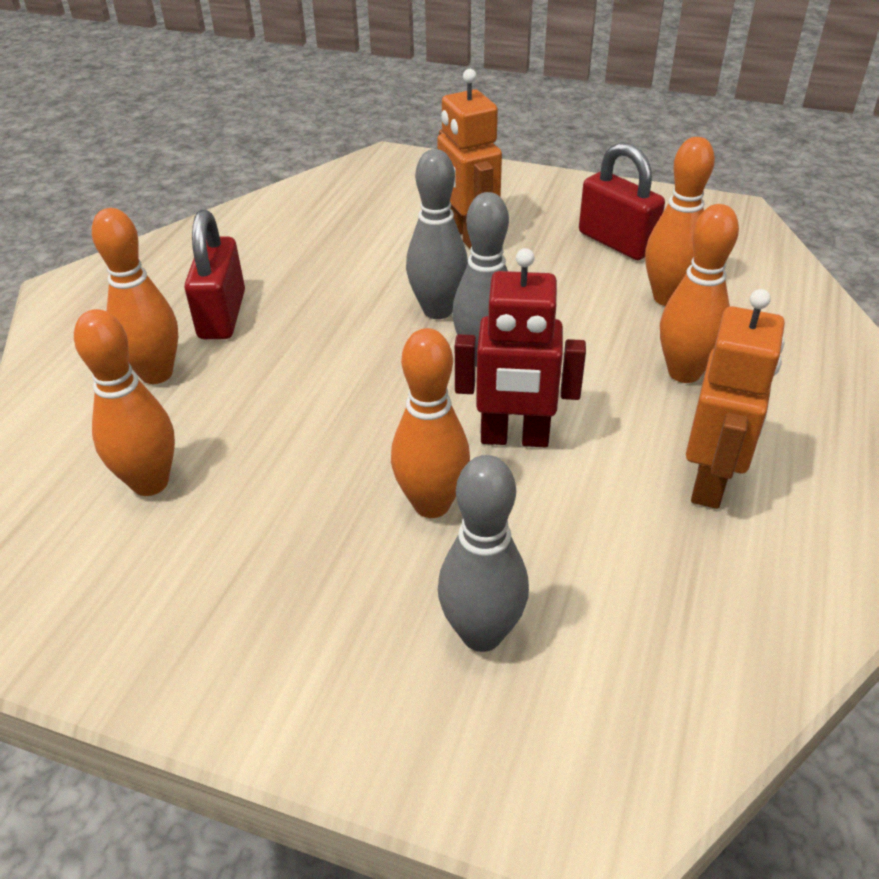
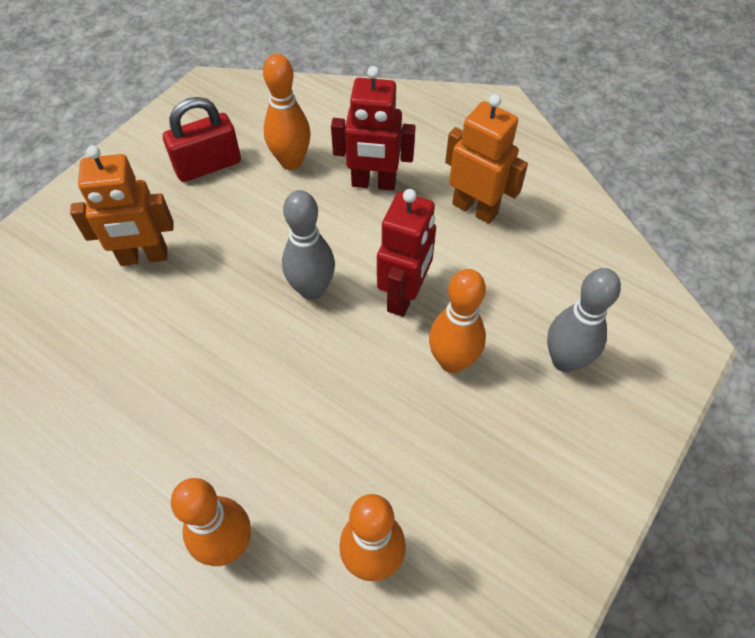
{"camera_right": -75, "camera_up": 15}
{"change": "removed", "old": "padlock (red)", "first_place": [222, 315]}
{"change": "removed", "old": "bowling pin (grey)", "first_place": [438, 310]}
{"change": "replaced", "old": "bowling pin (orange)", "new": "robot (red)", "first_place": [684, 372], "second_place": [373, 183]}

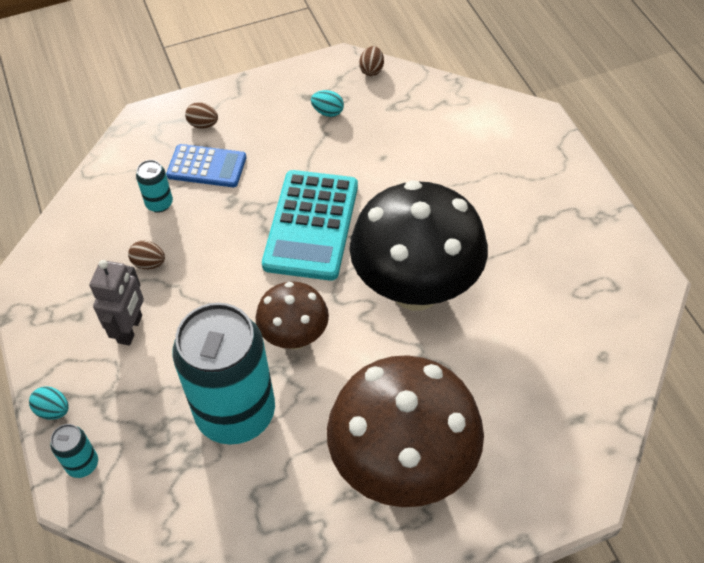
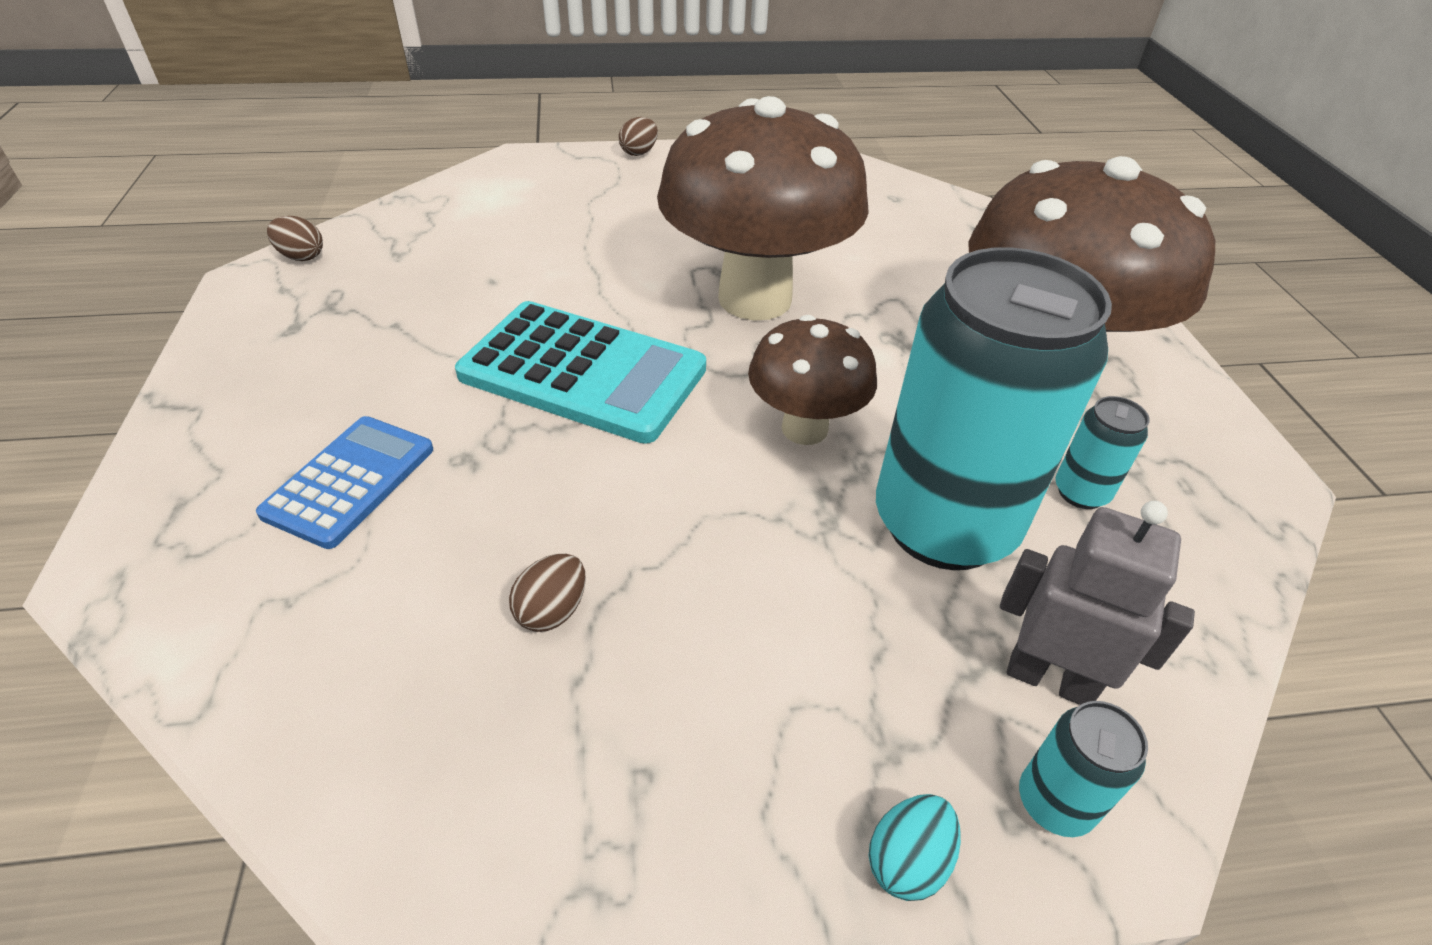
{"camera_right": -80, "camera_up": -10}
{"change": "moved", "old": "robot (grey)", "first_place": [130, 329], "second_place": [1050, 678]}
{"change": "moved", "old": "can (turquoise)", "first_place": [159, 203], "second_place": [1081, 492]}
{"change": "moved", "old": "egg (brown)", "first_place": [203, 124], "second_place": [639, 152]}
{"change": "removed", "old": "egg (turquoise)", "first_place": [328, 112]}
{"change": "recoloured", "old": "mushroom (black)", "new": "mushroom (brown)", "first_place": [416, 289], "second_place": [755, 299]}

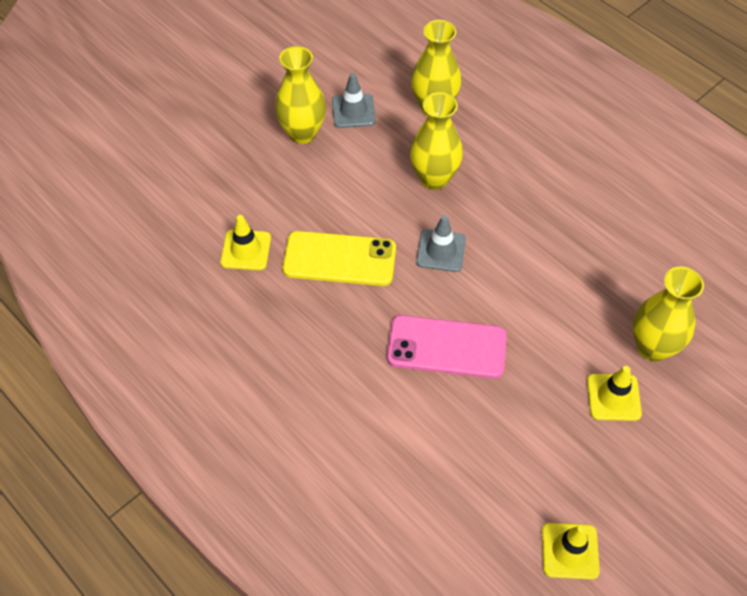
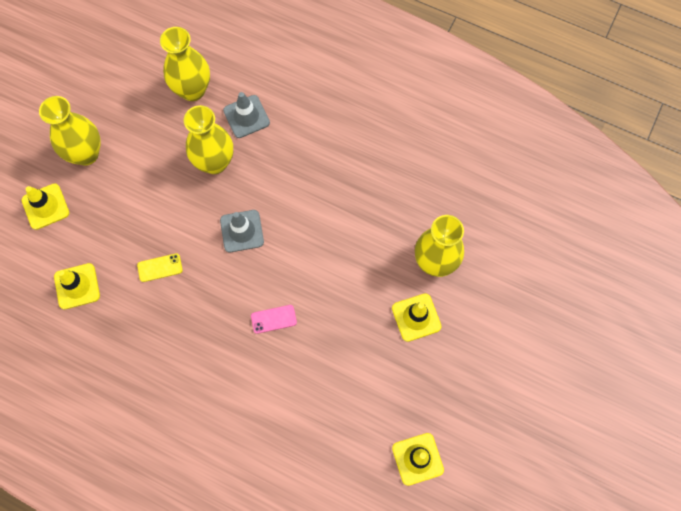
{"camera_right": -20, "camera_up": 15}
{"change": "resized", "old": "phone (yellow)", "first_place": [339, 259], "second_place": [160, 267], "factor": 0.45}
{"change": "moved", "old": "traffic cone (grey)", "first_place": [353, 111], "second_place": [246, 116]}
{"change": "resized", "old": "phone (pink)", "first_place": [446, 347], "second_place": [273, 319], "factor": 0.45}
{"change": "added", "new": "traffic cone (yellow)", "second_place": [45, 206]}

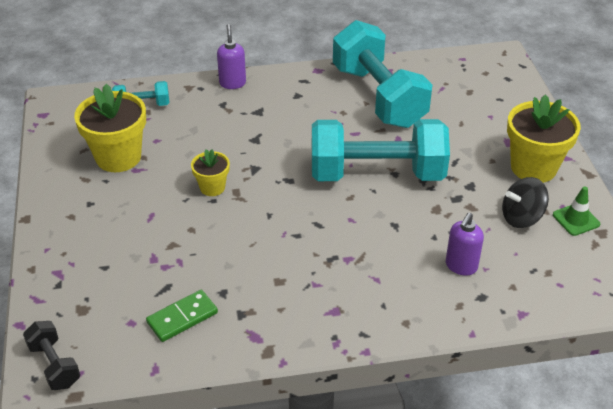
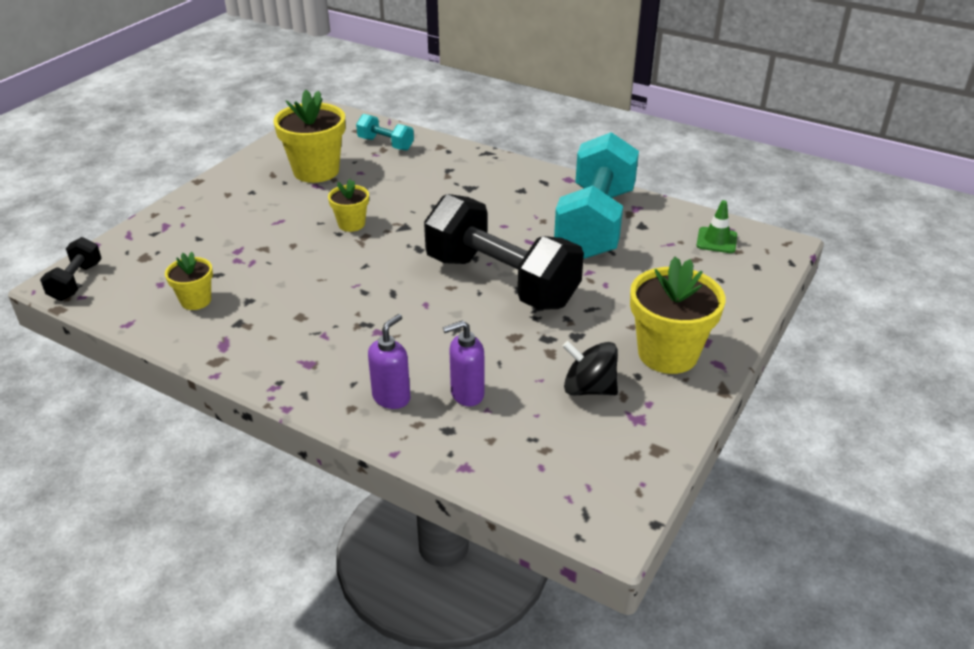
{"camera_right": 40, "camera_up": -5}
{"change": "replaced", "old": "domino (green)", "new": "flower pot (yellow)", "first_place": [182, 317], "second_place": [196, 300]}
{"change": "moved", "old": "soap dispenser (purple)", "first_place": [232, 83], "second_place": [391, 397]}
{"change": "recoloured", "old": "dumbbell (turquoise)", "new": "dumbbell (black)", "first_place": [377, 174], "second_place": [501, 281]}
{"change": "moved", "old": "traffic cone (green)", "first_place": [576, 219], "second_place": [716, 240]}

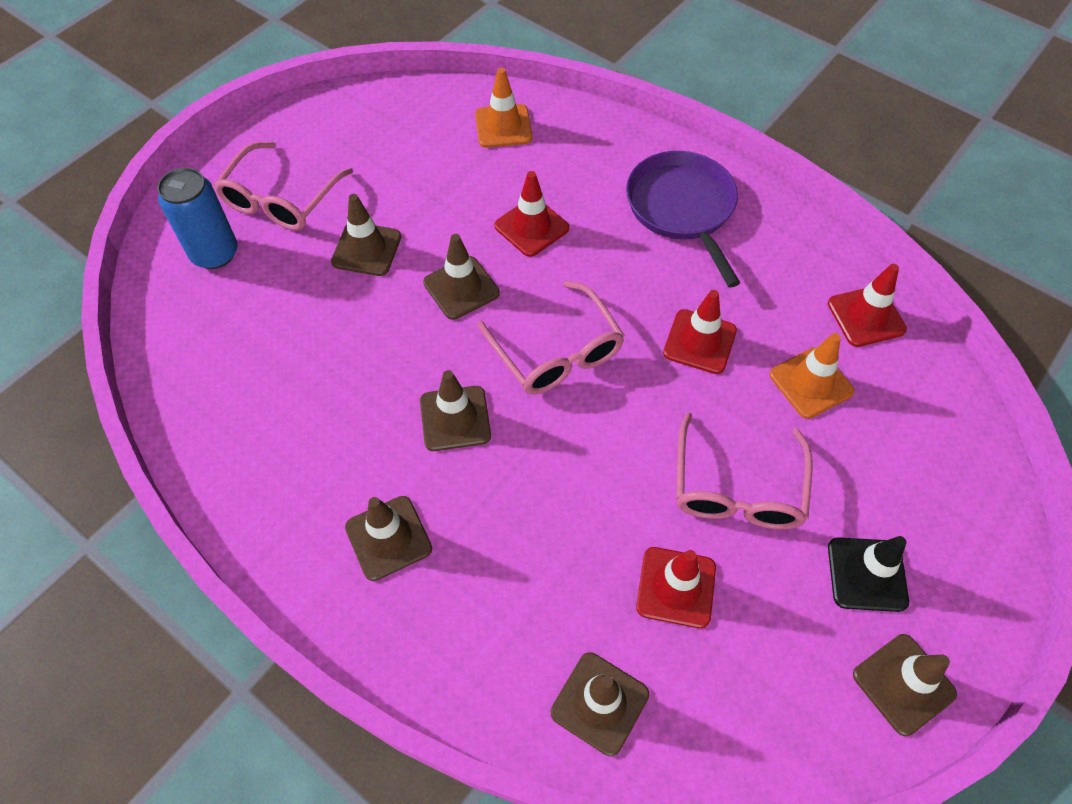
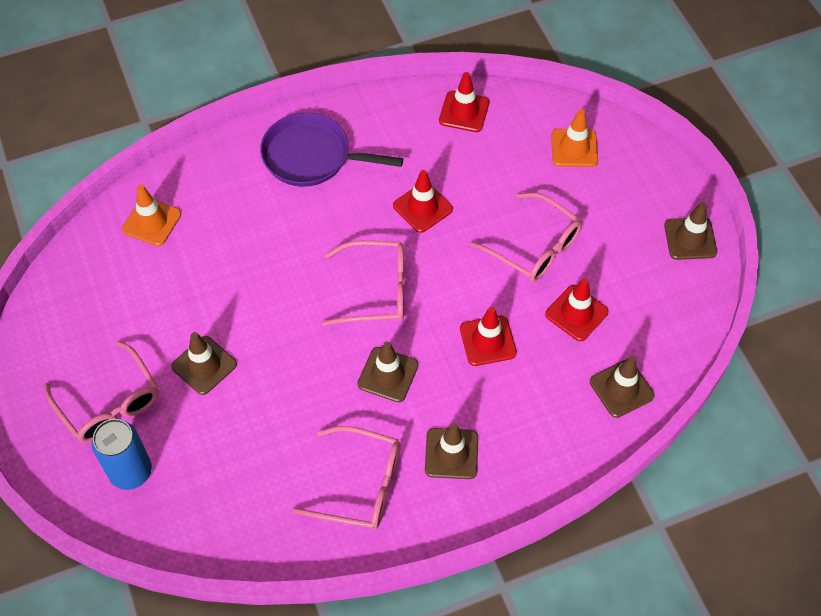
{"camera_right": -60, "camera_up": 0}
{"change": "removed", "old": "traffic cone (brown)", "first_place": [461, 288]}
{"change": "moved", "old": "traffic cone (red)", "first_place": [531, 227], "second_place": [488, 341]}
{"change": "moved", "old": "traffic cone (orange)", "first_place": [811, 383], "second_place": [574, 148]}
{"change": "removed", "old": "traffic cone (black)", "first_place": [867, 574]}
{"change": "added", "new": "glasses (pink)", "second_place": [360, 485]}

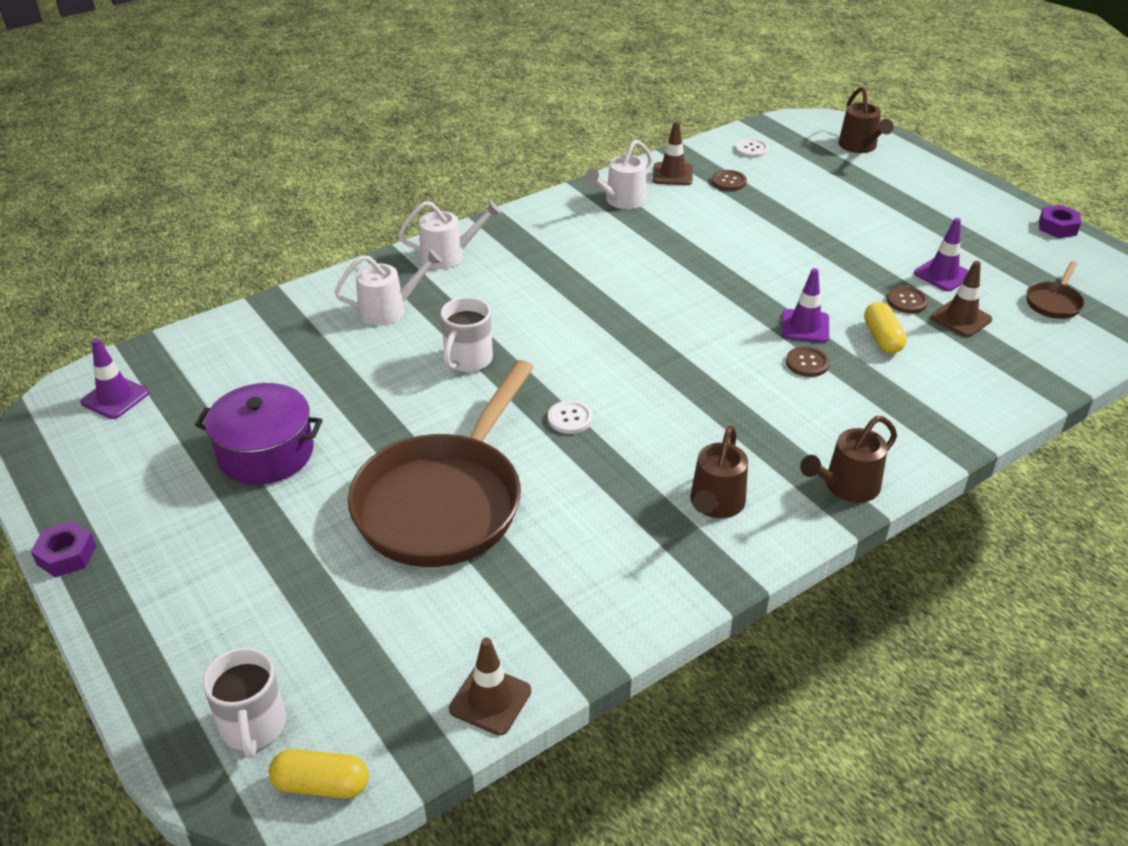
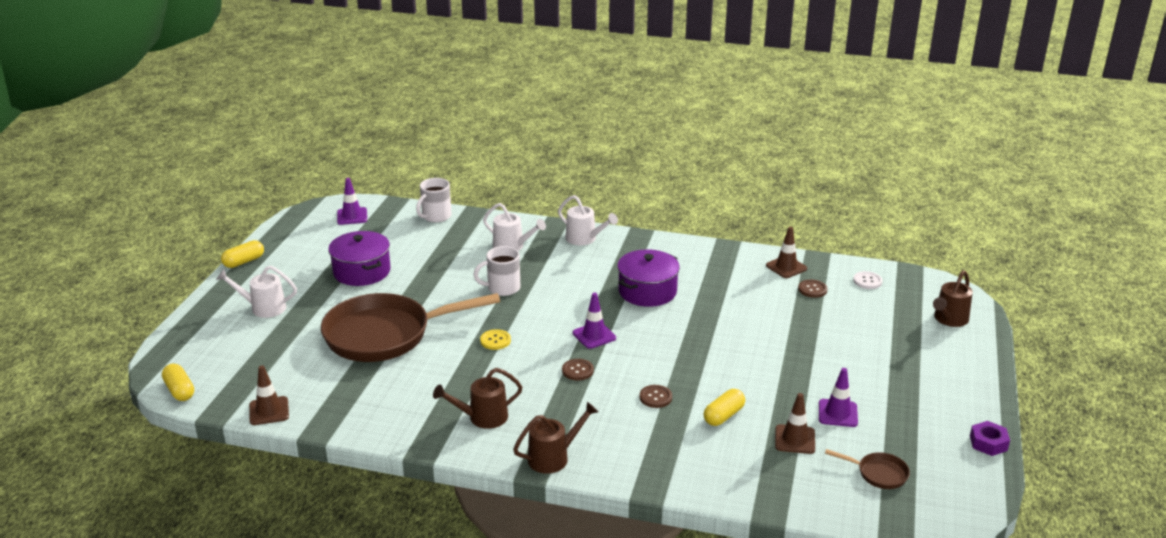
{"camera_right": 50, "camera_up": -10}
{"change": "replaced", "old": "nut (purple)", "new": "capsule (yellow)", "first_place": [66, 555], "second_place": [244, 262]}
{"change": "moved", "old": "mug (white)", "first_place": [253, 726], "second_place": [436, 216]}
{"change": "recoloured", "old": "button (white)", "new": "button (yellow)", "first_place": [570, 418], "second_place": [495, 340]}
{"change": "moved", "old": "watering can (white)", "first_place": [621, 201], "second_place": [263, 308]}
{"change": "moved", "old": "traffic cone (purple)", "first_place": [805, 326], "second_place": [594, 335]}
{"change": "turned", "old": "watering can (brown)", "first_place": [846, 487], "second_place": [554, 457], "degrees": 135}
{"change": "moved", "old": "button (brown)", "first_place": [907, 301], "second_place": [577, 370]}
{"change": "turned", "old": "pan (brown)", "first_place": [1054, 302], "second_place": [878, 474], "degrees": -150}
{"change": "added", "new": "pot (purple)", "second_place": [647, 291]}

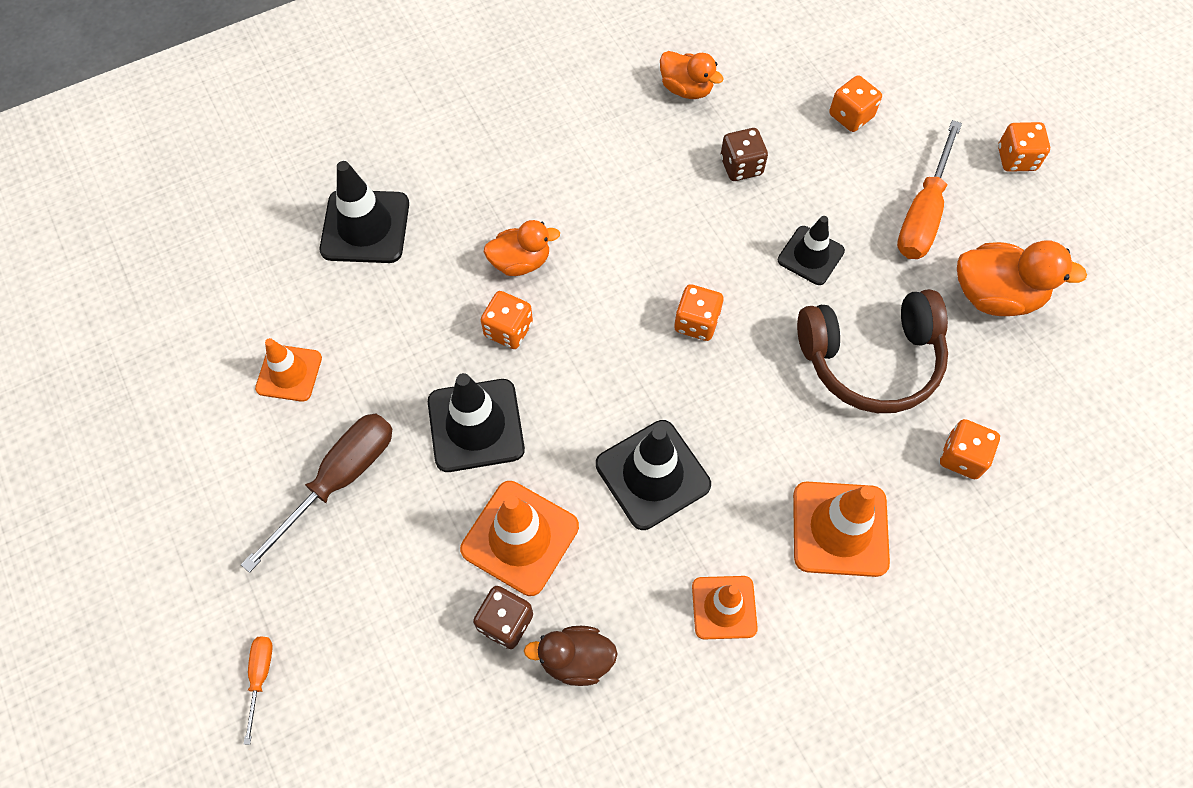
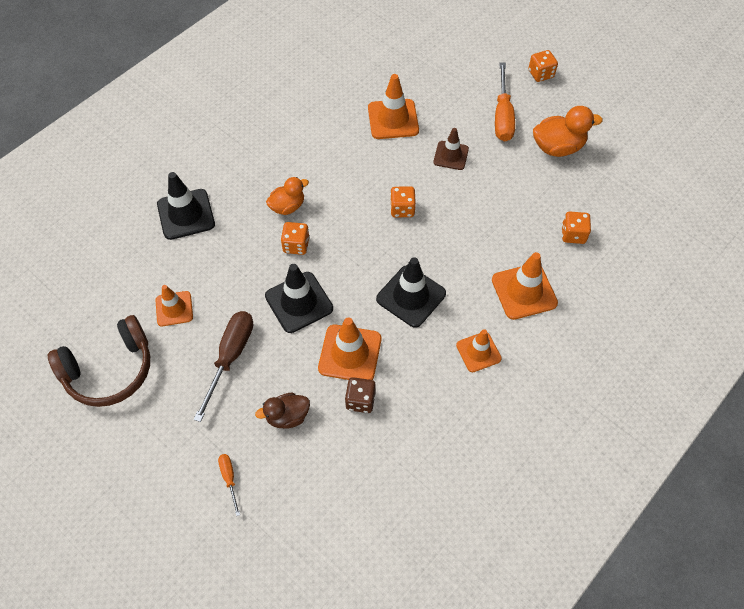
{"camera_right": -20, "camera_up": -5}
{"change": "moved", "old": "duck (brown)", "first_place": [575, 659], "second_place": [287, 416]}
{"change": "removed", "old": "duck (orange)", "first_place": [686, 89]}
{"change": "replaced", "old": "dice (brown)", "new": "traffic cone (orange)", "first_place": [741, 166], "second_place": [393, 119]}
{"change": "recoloured", "old": "traffic cone (black)", "new": "traffic cone (brown)", "first_place": [810, 255], "second_place": [451, 155]}
{"change": "moved", "old": "headphones (brown)", "first_place": [871, 360], "second_place": [110, 370]}
{"change": "removed", "old": "dice (orange)", "first_place": [851, 116]}

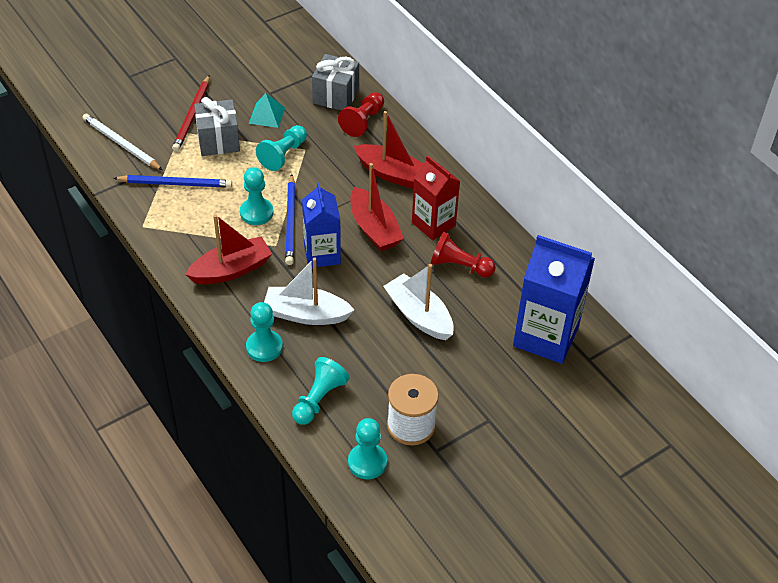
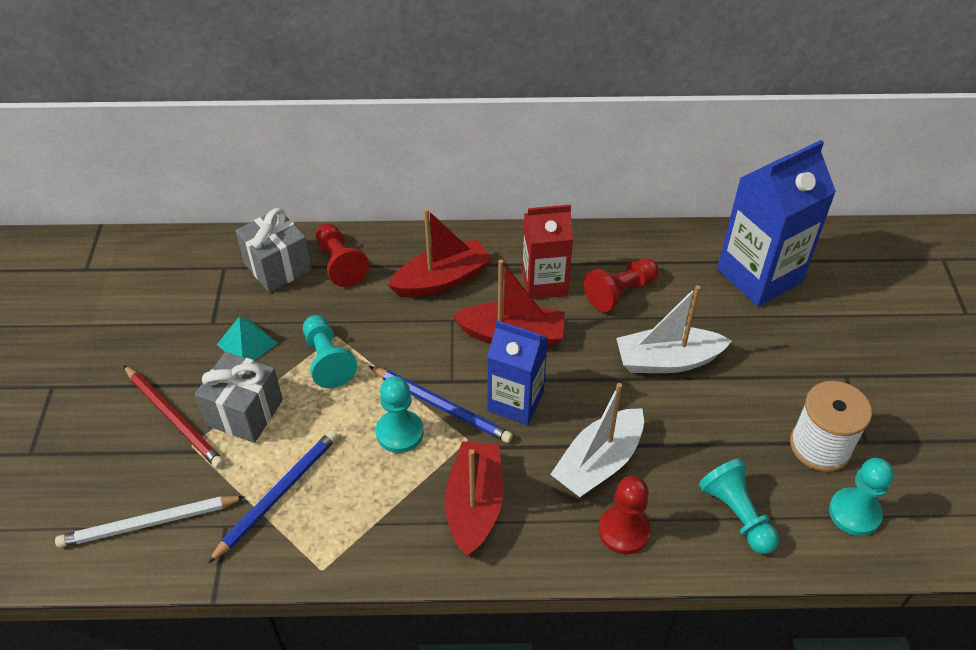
{"camera_right": -55, "camera_up": 0}
{"change": "recoloured", "old": "pawn (turquoise)", "new": "pawn (red)", "first_place": [264, 347], "second_place": [624, 531]}

